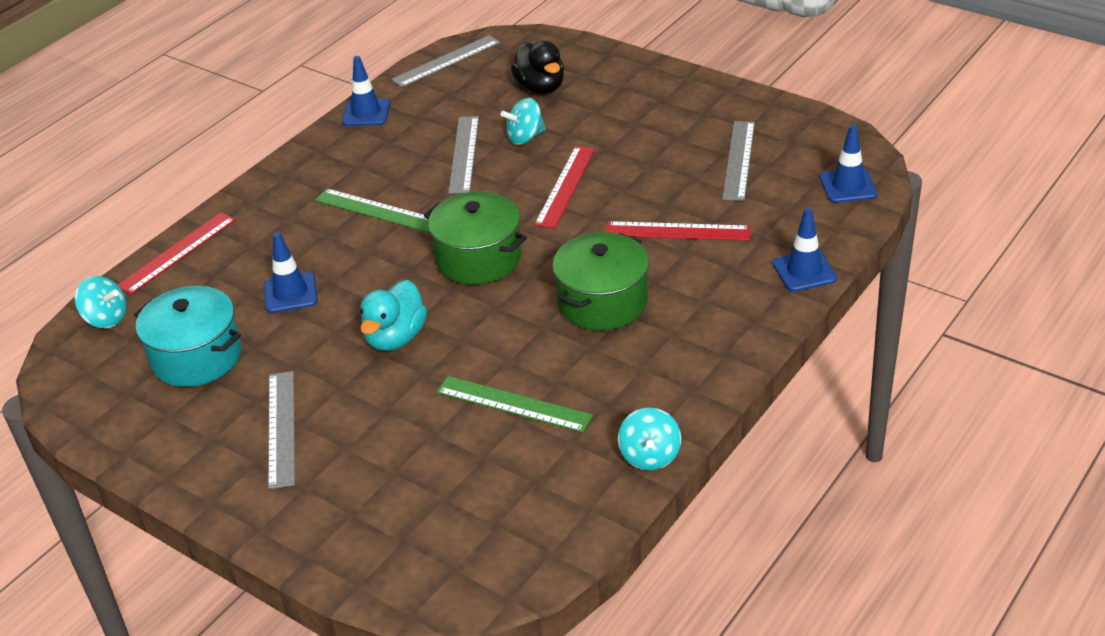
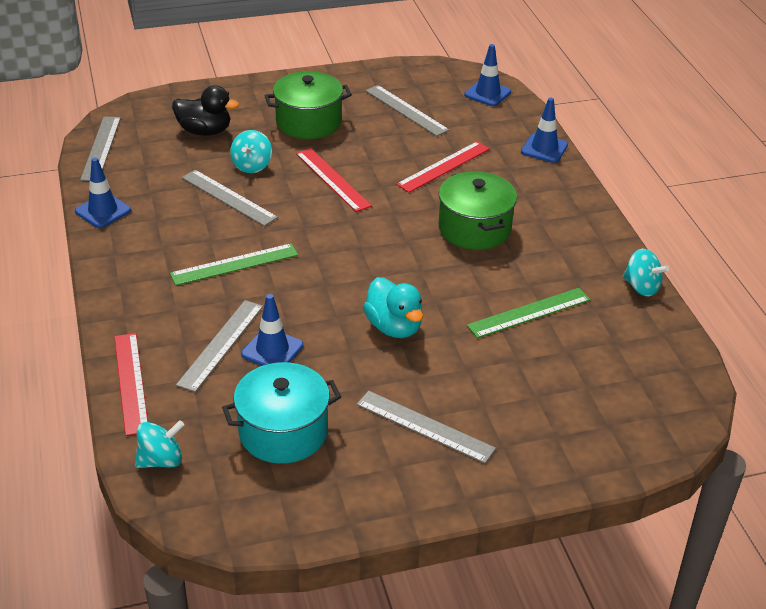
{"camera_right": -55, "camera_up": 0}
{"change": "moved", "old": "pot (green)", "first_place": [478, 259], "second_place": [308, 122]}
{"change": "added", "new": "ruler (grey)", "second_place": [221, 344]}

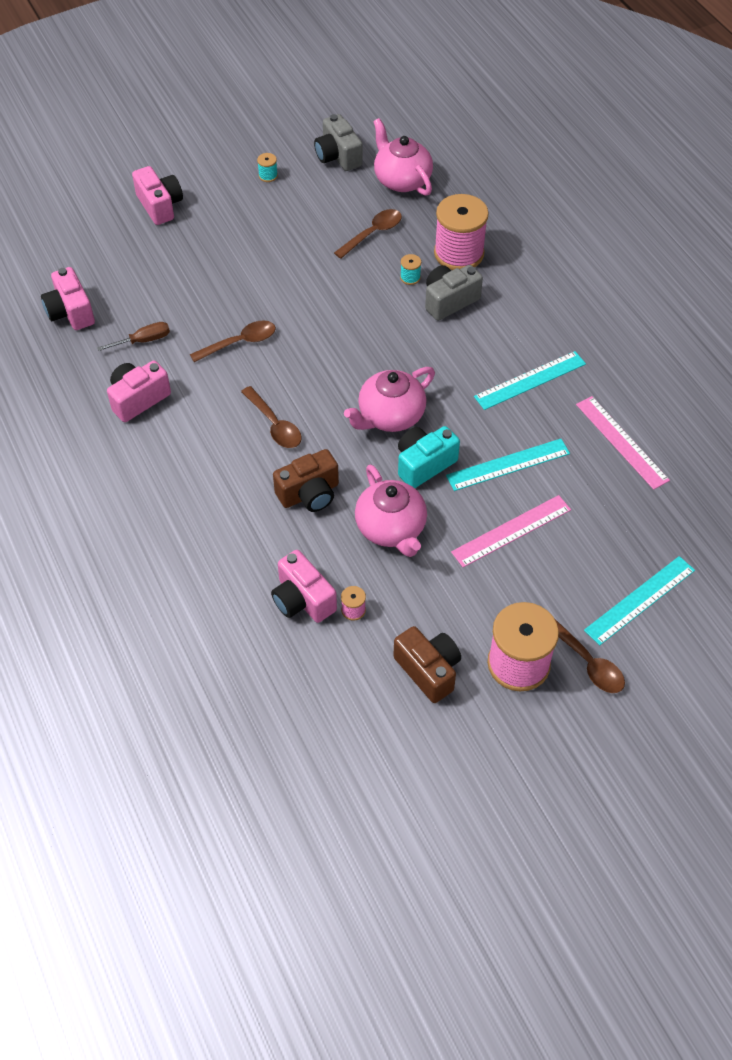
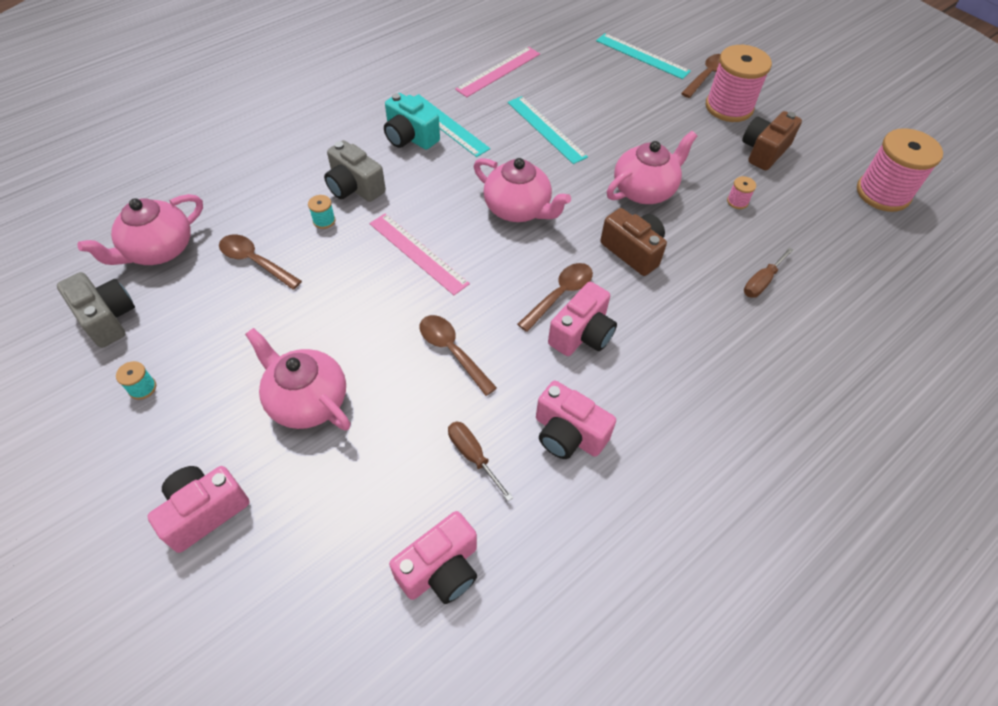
{"camera_right": -105, "camera_up": 0}
{"change": "moved", "old": "camera (pink)", "first_place": [302, 599], "second_place": [582, 334]}
{"change": "turned", "old": "camera (grey)", "first_place": [338, 156], "second_place": [107, 318], "degrees": -90}
{"change": "moved", "old": "camera (turquoise)", "first_place": [424, 464], "second_place": [410, 137]}
{"change": "moved", "old": "spool (pink)", "first_place": [459, 253], "second_place": [883, 193]}
{"change": "moved", "old": "ruler (pink)", "first_place": [511, 531], "second_place": [418, 253]}
{"change": "added", "new": "teapot (pink)", "second_place": [307, 400]}
{"change": "added", "new": "screwdriver (brown)", "second_place": [762, 282]}

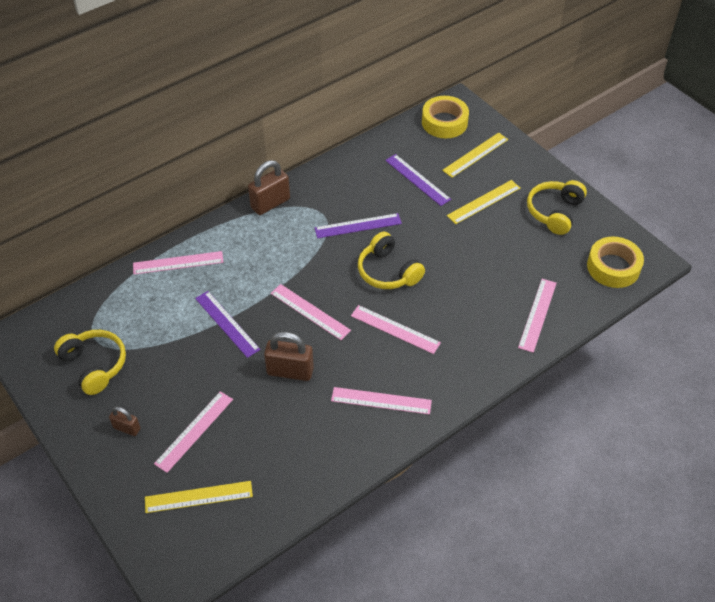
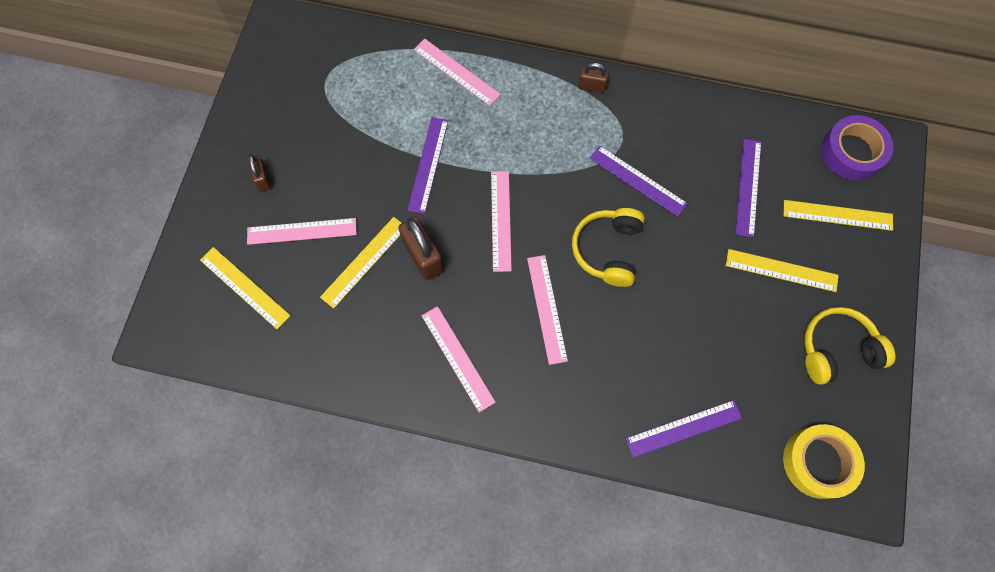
{"camera_right": 50, "camera_up": 20}
{"change": "removed", "old": "headphones (yellow)", "first_place": [94, 365]}
{"change": "resized", "old": "padlock (brown)", "first_place": [270, 203], "second_place": [591, 86], "factor": 0.57}
{"change": "recoloured", "old": "tape (yellow)", "new": "tape (purple)", "first_place": [444, 122], "second_place": [852, 152]}
{"change": "recoloured", "old": "ruler (pink)", "new": "ruler (purple)", "first_place": [537, 314], "second_place": [683, 428]}
{"change": "added", "new": "ruler (yellow)", "second_place": [364, 262]}

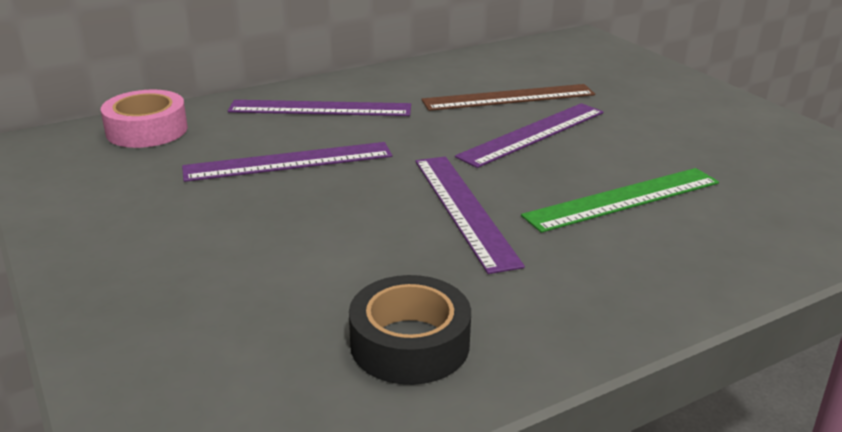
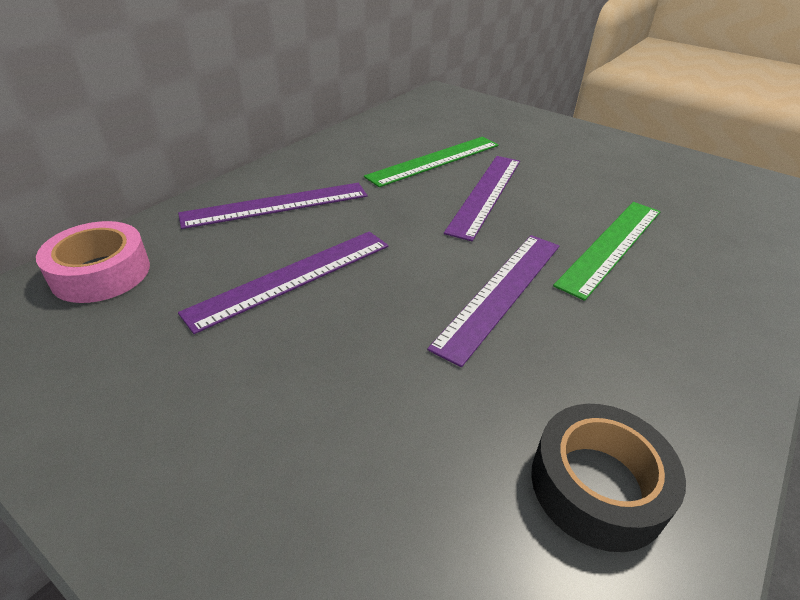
{"camera_right": -25, "camera_up": 10}
{"change": "turned", "old": "ruler (purple)", "first_place": [464, 209], "second_place": [501, 292], "degrees": 75}
{"change": "recoloured", "old": "ruler (brown)", "new": "ruler (green)", "first_place": [509, 97], "second_place": [435, 160]}

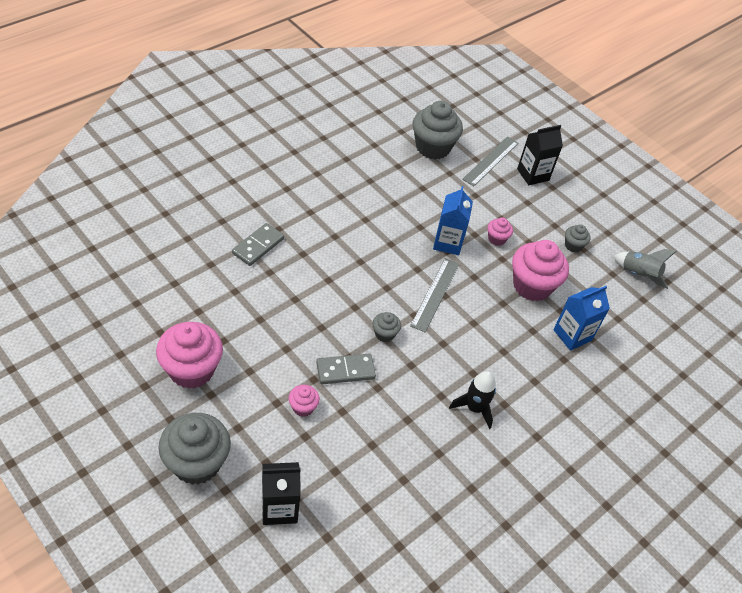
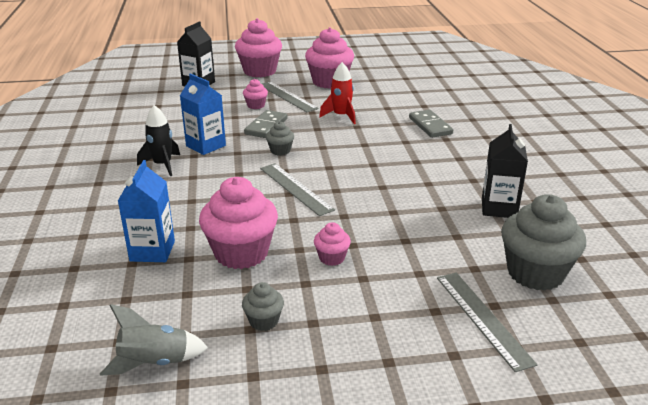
{"camera_right": 130, "camera_up": -20}
{"change": "recoloured", "old": "cupcake (grey)", "new": "cupcake (pink)", "first_place": [196, 463], "second_place": [259, 71]}
{"change": "moved", "old": "carton (blue)", "first_place": [447, 243], "second_place": [206, 146]}
{"change": "moved", "old": "carton (black)", "first_place": [533, 174], "second_place": [499, 208]}
{"change": "added", "new": "ruler (grey)", "second_place": [287, 96]}
{"change": "added", "new": "rocket (red)", "second_place": [341, 116]}

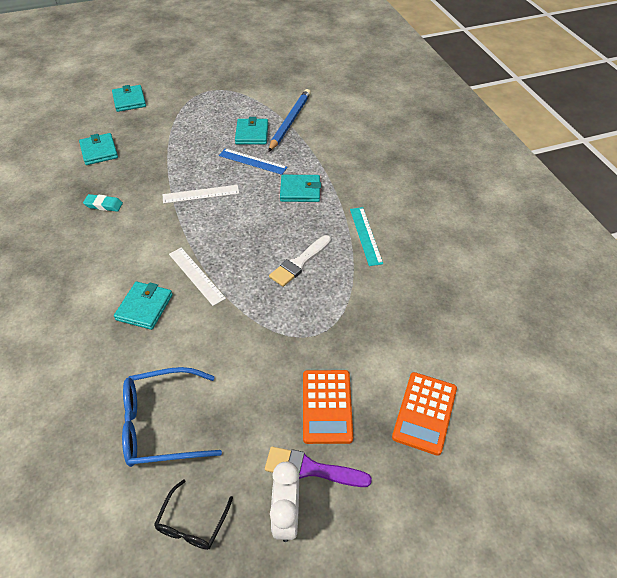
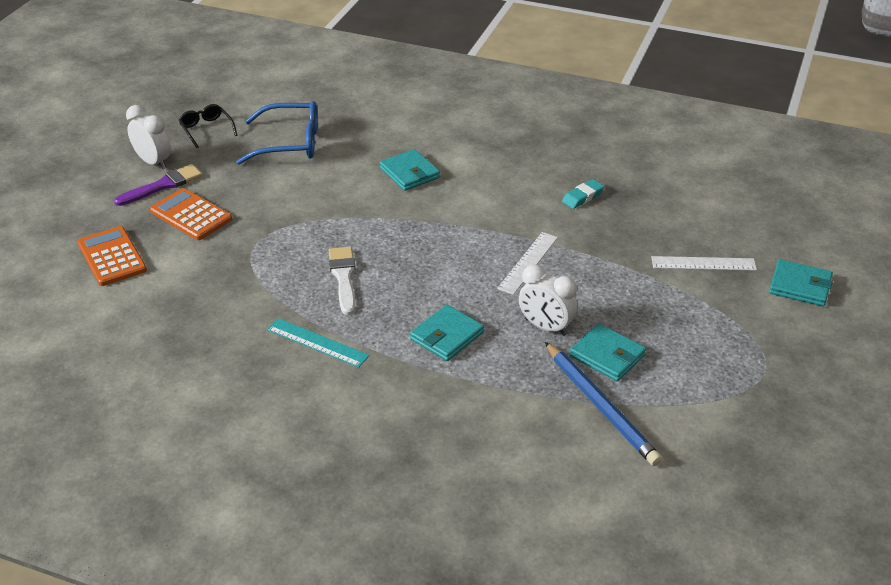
{"camera_right": 130, "camera_up": -10}
{"change": "removed", "old": "wallet (turquoise)", "first_place": [99, 151]}
{"change": "turned", "old": "glasses (blue)", "first_place": [162, 424], "second_place": [289, 143], "degrees": 60}
{"change": "moved", "old": "ruler (white)", "first_place": [196, 275], "second_place": [703, 263]}
{"change": "replaced", "old": "ruler (blue)", "new": "clock (white)", "first_place": [252, 161], "second_place": [545, 327]}

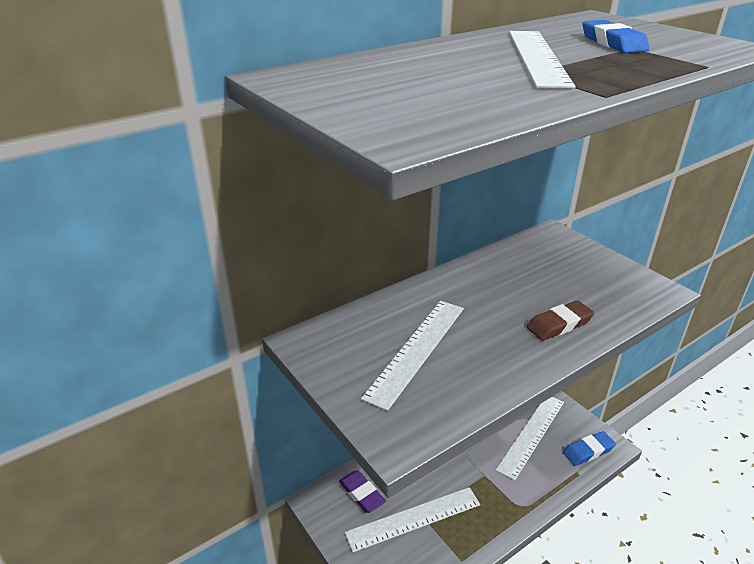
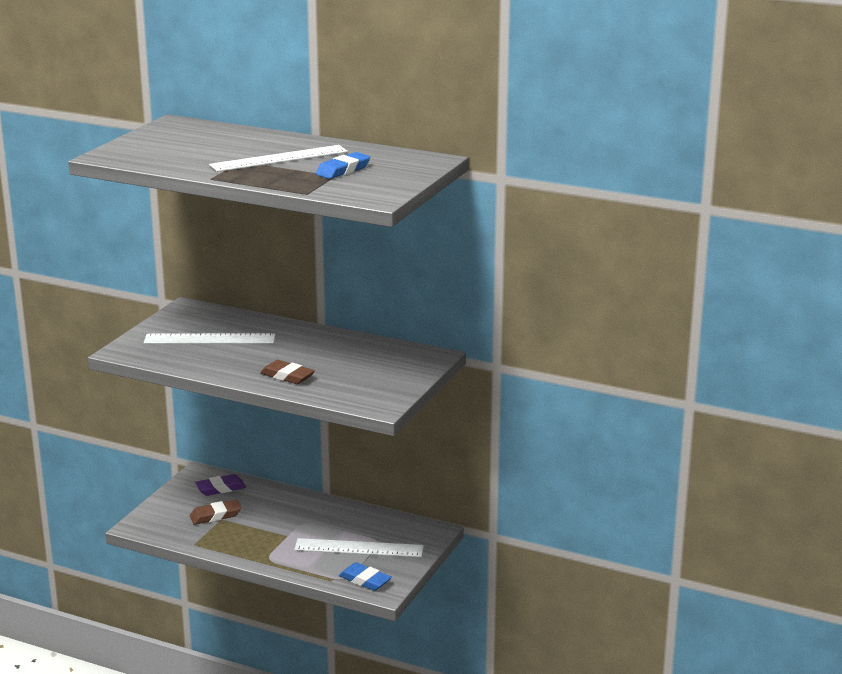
{"camera_right": 60, "camera_up": -10}
{"change": "turned", "old": "eraser (purple)", "first_place": [361, 494], "second_place": [221, 488], "degrees": 45}
{"change": "replaced", "old": "ruler (white)", "new": "eraser (brown)", "first_place": [414, 519], "second_place": [215, 515]}

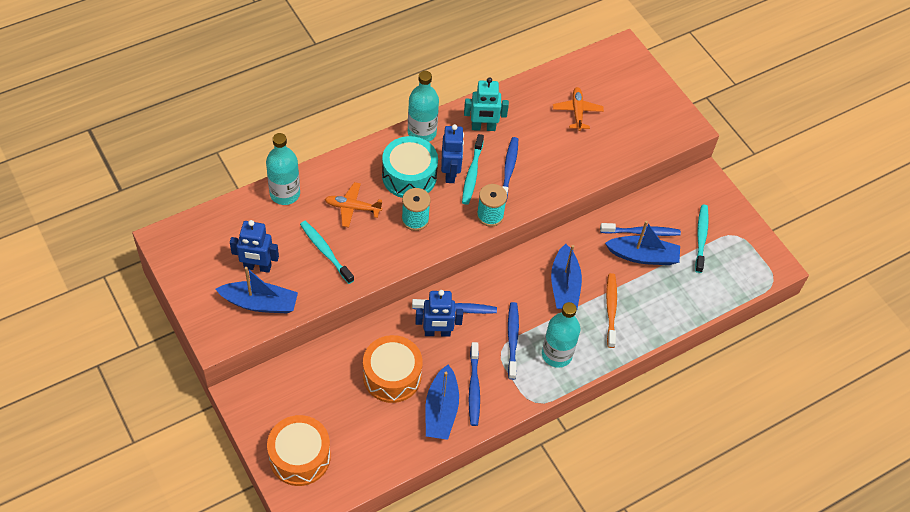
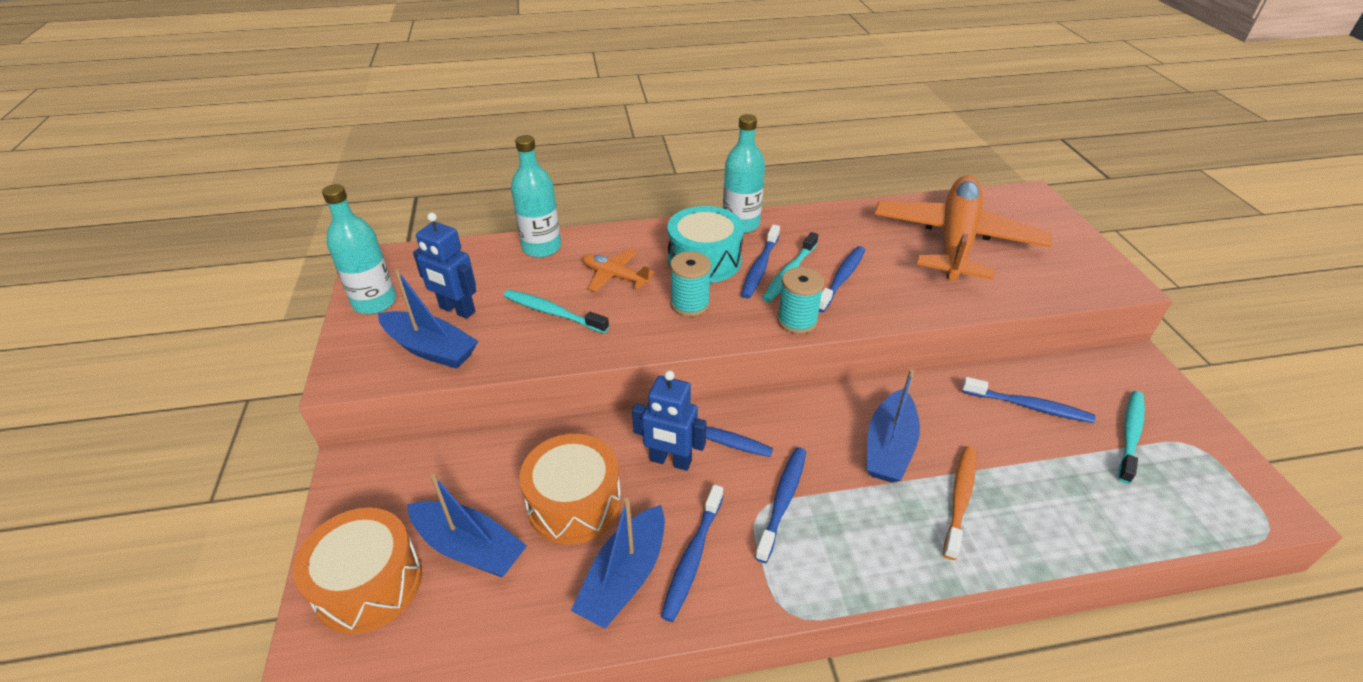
{"camera_right": 25, "camera_up": -15}
{"change": "turned", "old": "toothbrush (turquoise)", "first_place": [325, 251], "second_place": [552, 312], "degrees": -45}
{"change": "replaced", "old": "robot (blue)", "new": "toothbrush (blue)", "first_place": [450, 173], "second_place": [760, 267]}
{"change": "removed", "old": "robot (turquoise)", "first_place": [483, 127]}
{"change": "moved", "old": "bottle (turquoise)", "first_place": [556, 354], "second_place": [375, 302]}
{"change": "resized", "old": "plane (orange)", "first_place": [577, 112], "second_place": [955, 240], "factor": 2.41}
{"change": "moved", "old": "boat (blue)", "first_place": [643, 256], "second_place": [469, 548]}

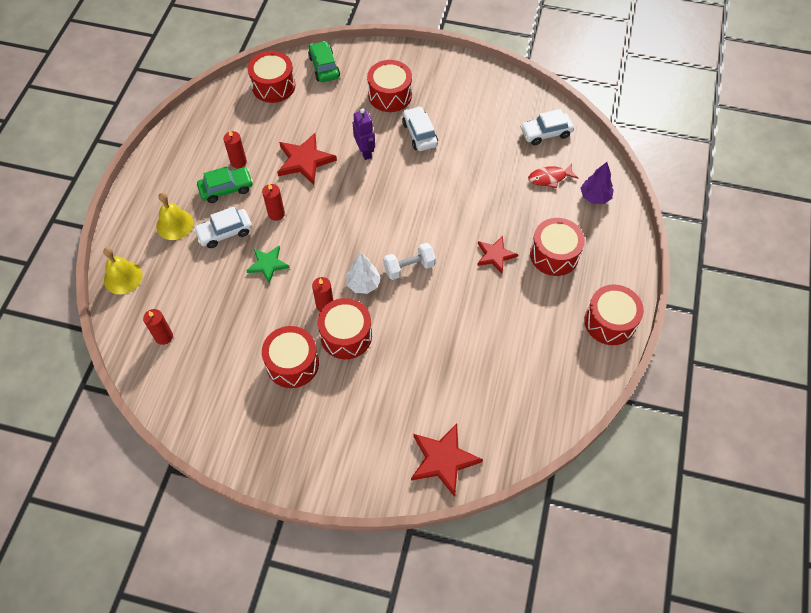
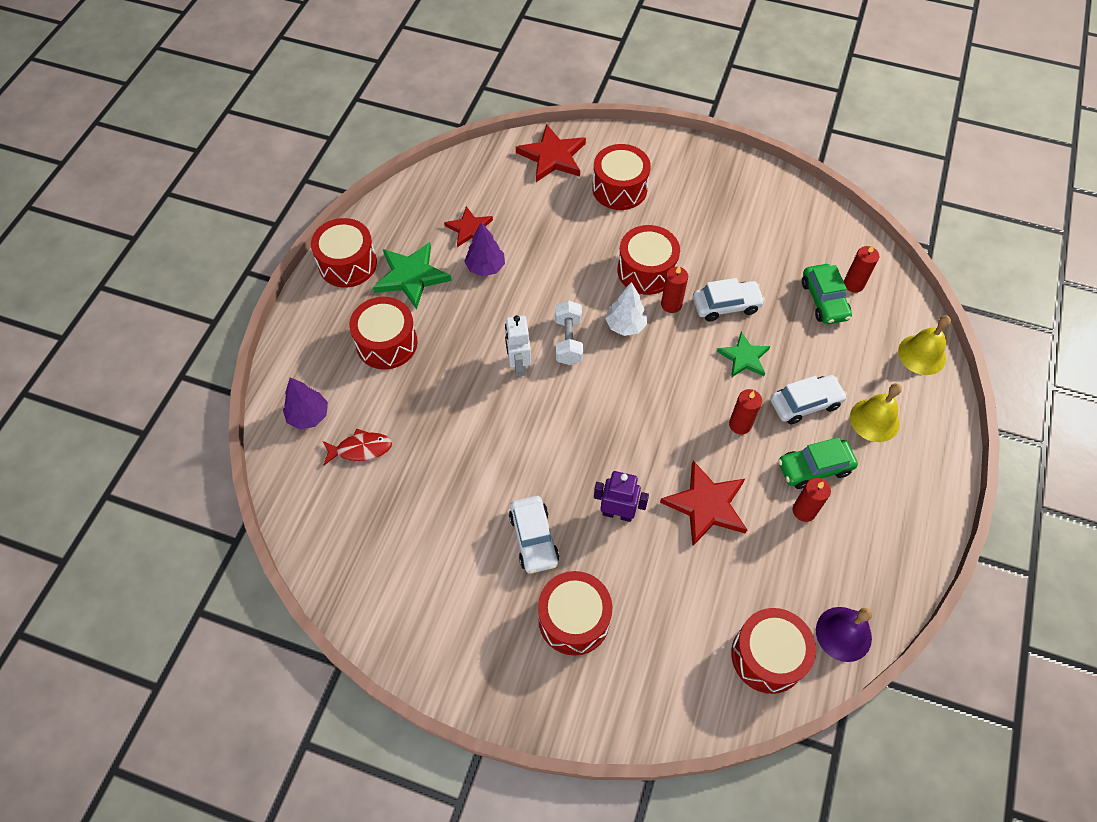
{"camera_right": -175, "camera_up": 0}
{"change": "moved", "old": "drum (red)", "first_place": [292, 363], "second_place": [619, 188]}
{"change": "moved", "old": "car (green)", "first_place": [324, 67], "second_place": [824, 300]}
{"change": "turned", "old": "robot (purple)", "first_place": [365, 152], "second_place": [617, 513], "degrees": 120}
{"change": "turned", "old": "dumbbell (white)", "first_place": [409, 267], "second_place": [568, 341], "degrees": -75}
{"change": "moved", "old": "star (red)", "first_place": [495, 255], "second_place": [469, 229]}
{"change": "moved", "old": "car (white)", "first_place": [546, 133], "second_place": [726, 305]}
{"change": "added", "new": "star (green)", "second_place": [411, 276]}
{"change": "added", "new": "tree (purple)", "second_place": [485, 267]}
{"change": "added", "new": "robot (white)", "second_place": [518, 364]}
{"change": "added", "new": "bell (purple)", "second_place": [843, 634]}

